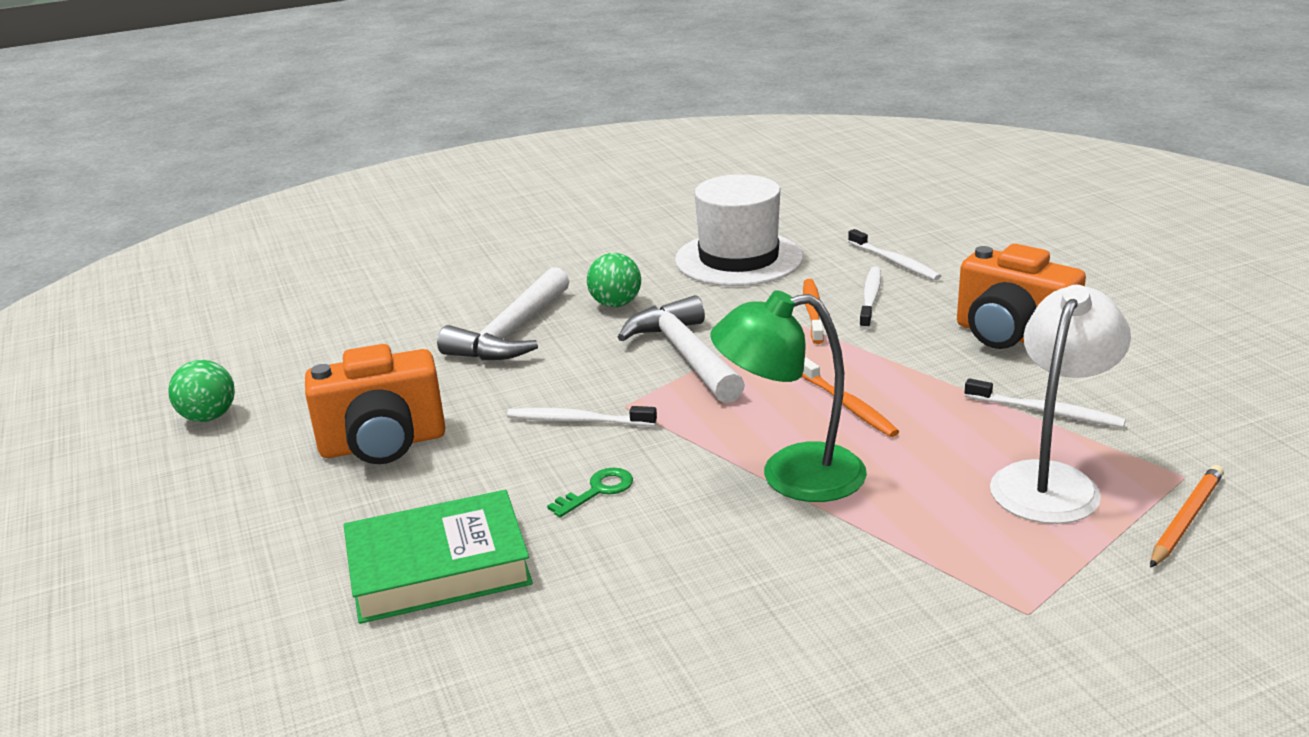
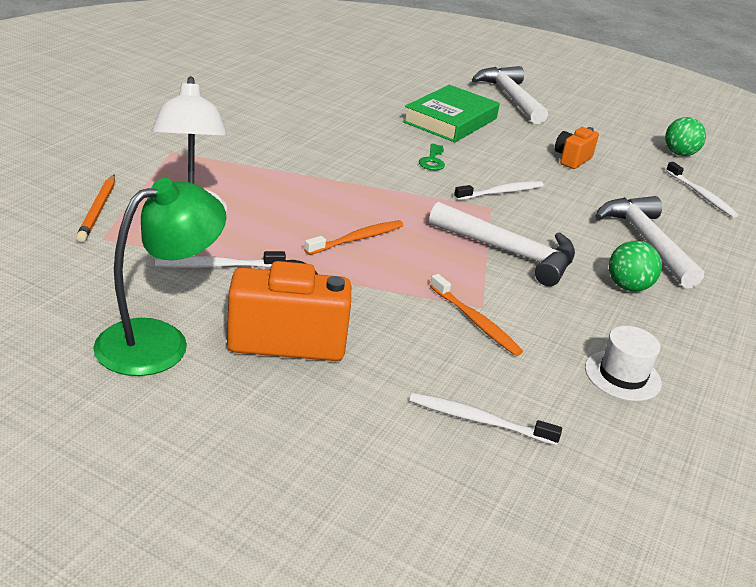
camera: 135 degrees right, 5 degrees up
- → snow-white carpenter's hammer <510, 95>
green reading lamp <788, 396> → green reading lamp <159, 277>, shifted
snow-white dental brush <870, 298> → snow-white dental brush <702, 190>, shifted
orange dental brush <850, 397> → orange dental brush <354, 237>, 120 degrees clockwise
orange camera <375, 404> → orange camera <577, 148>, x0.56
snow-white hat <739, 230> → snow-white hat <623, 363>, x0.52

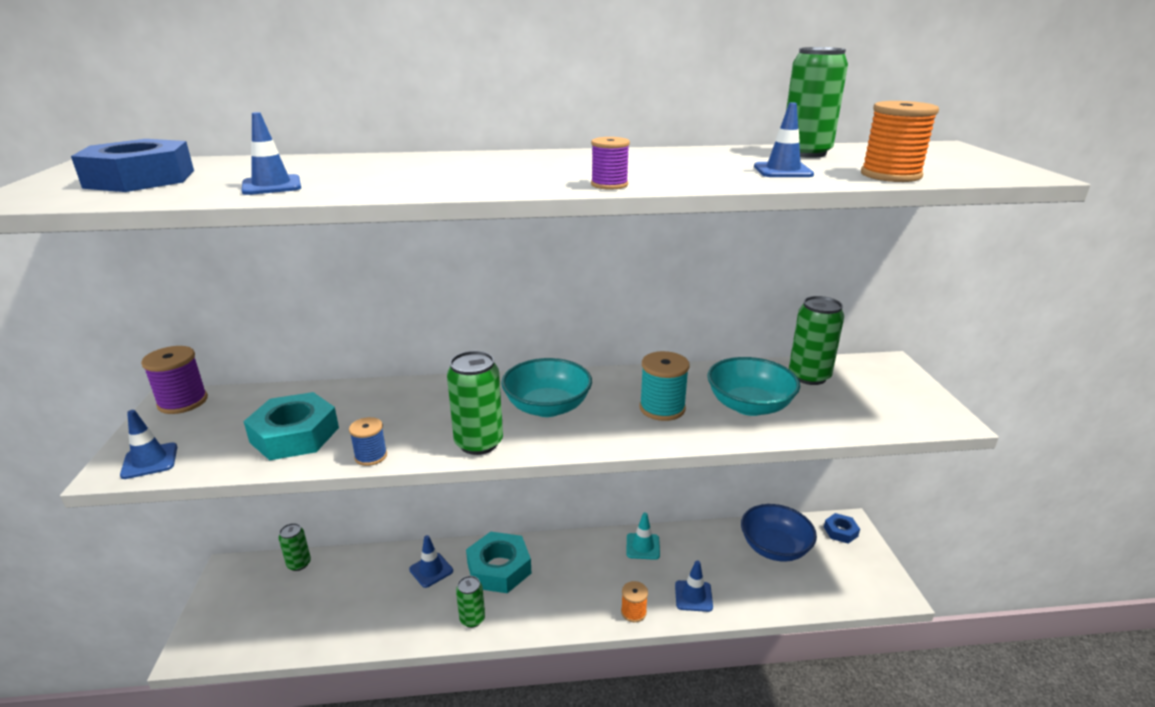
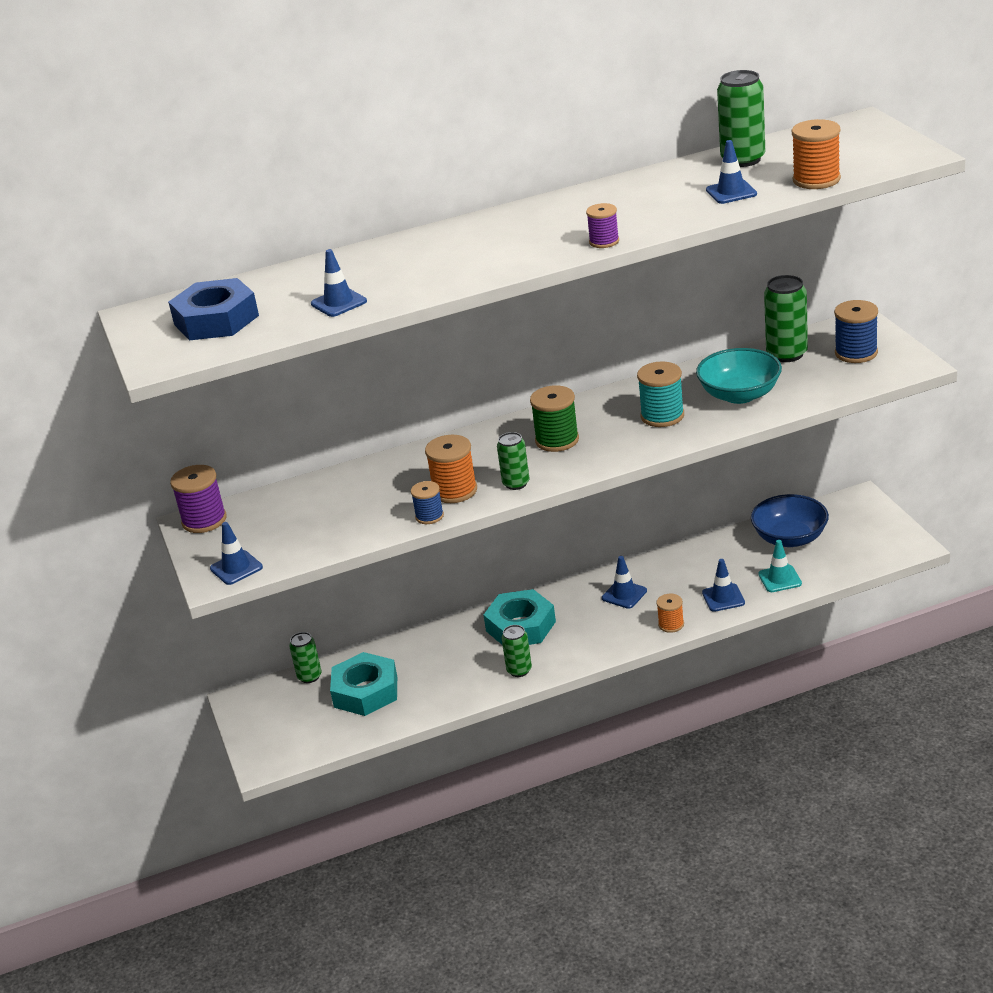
camera: 10 degrees left, 5 degrees up
blue nut <842, 528> → -
- → orange reel of thread <451, 469>
- → blue reel of thread <856, 331>
teal nut <291, 426> → teal nut <363, 684>, shifted
blue road cone <431, 561> → blue road cone <624, 582>, shifted
teal road cone <643, 536> → teal road cone <780, 566>, shifted
teal bowl <546, 387> → green reel of thread <554, 418>
green tin <475, 403> → green tin <513, 461>, x0.62

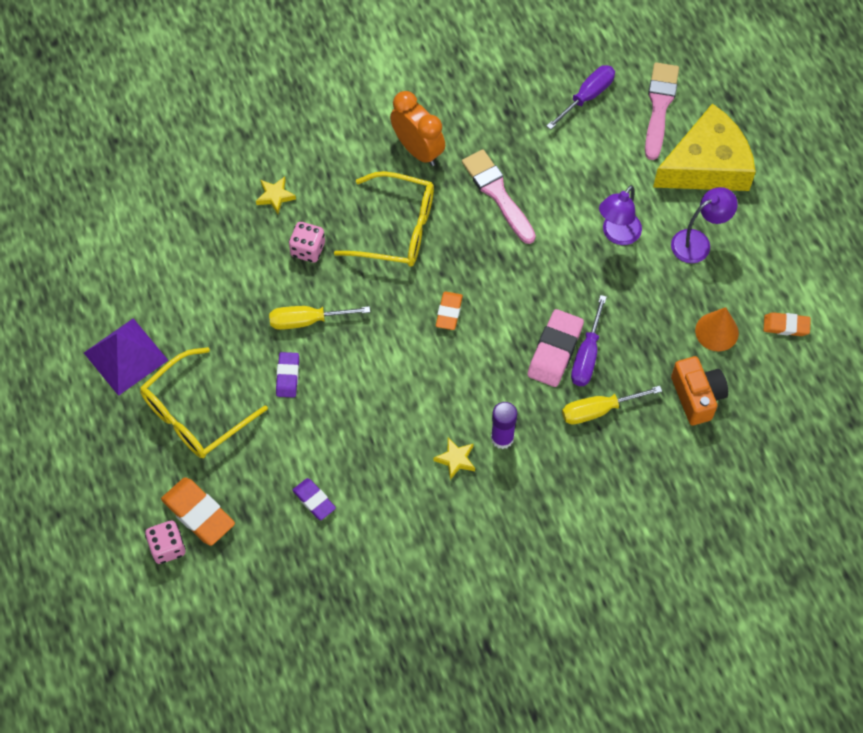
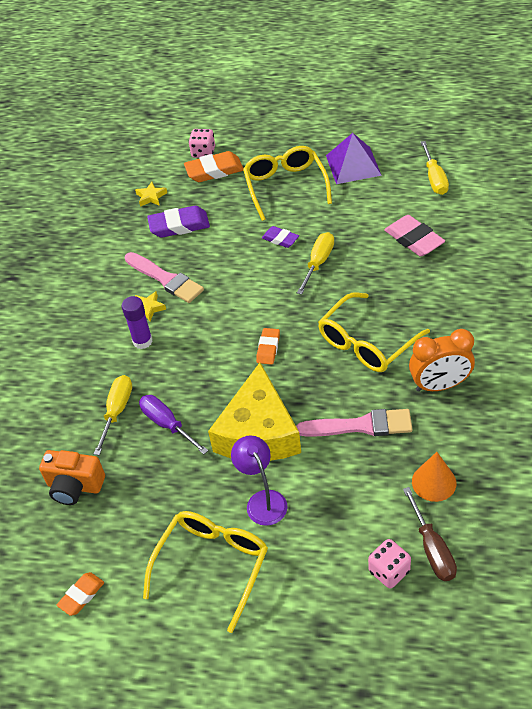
camera: 125 degrees right, 15 degrees down
- → bright yellow flat screwdriver <435, 168>
bright yellow five-pointed star <276, 195> → bright yellow five-pointed star <151, 194>, shifted
pink game die <307, 242> → pink game die <389, 563>, shifted
pink pencil eraser <556, 348> → pink pencil eraser <414, 235>, shifted
pink paint brush <662, 111> → pink paint brush <164, 277>, shifted
bright yellow cheese wedge <704, 147> → bright yellow cheese wedge <254, 412>, shifted
orange solid cone <717, 329> → orange solid cone <434, 477>, shifted
purple reading lamp <704, 225> → bright yellow eyeglasses <205, 572>
purple flat screwdriver <581, 97> → brown flat screwdriver <430, 534>
orange pencil eraser <449, 310> → orange pencil eraser <268, 346>, 60 degrees clockwise
purple pencil eraser <314, 499> → purple pencil eraser <178, 222>, x1.67

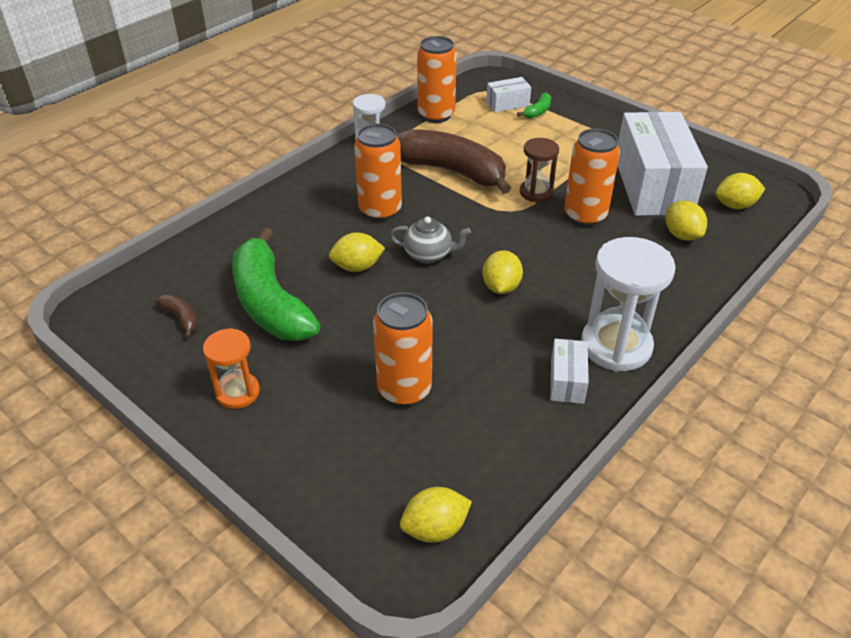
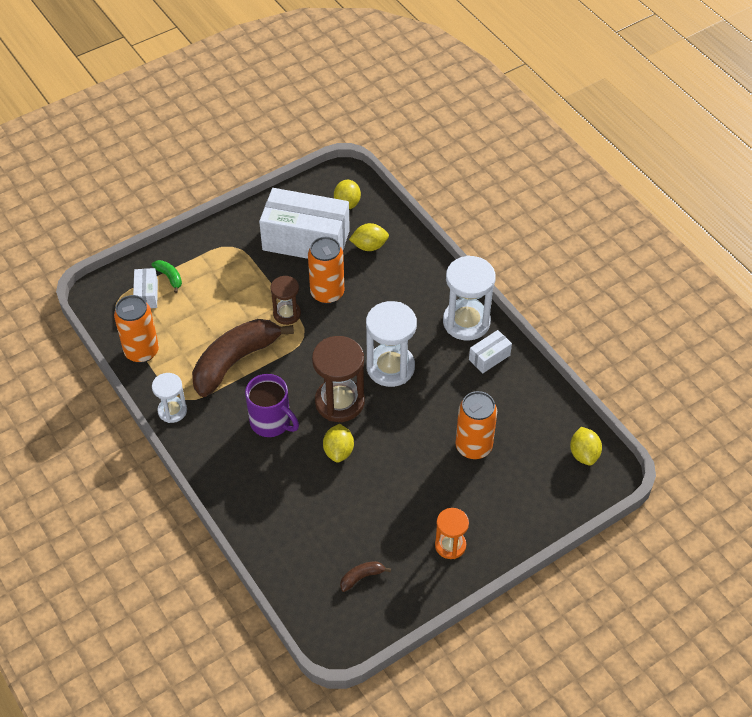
camera: 75 degrees left, 10 degrees up
green banana <276, 284> → -
orange tin <378, 172> → purple mug <272, 405>
grey tea pot <430, 240> → brown sand timer <338, 379>
bright yellow lemon <502, 272> → snow-white sand timer <391, 344>
snow-white box <569, 371> → snow-white box <490, 351>, 60 degrees counterclockwise

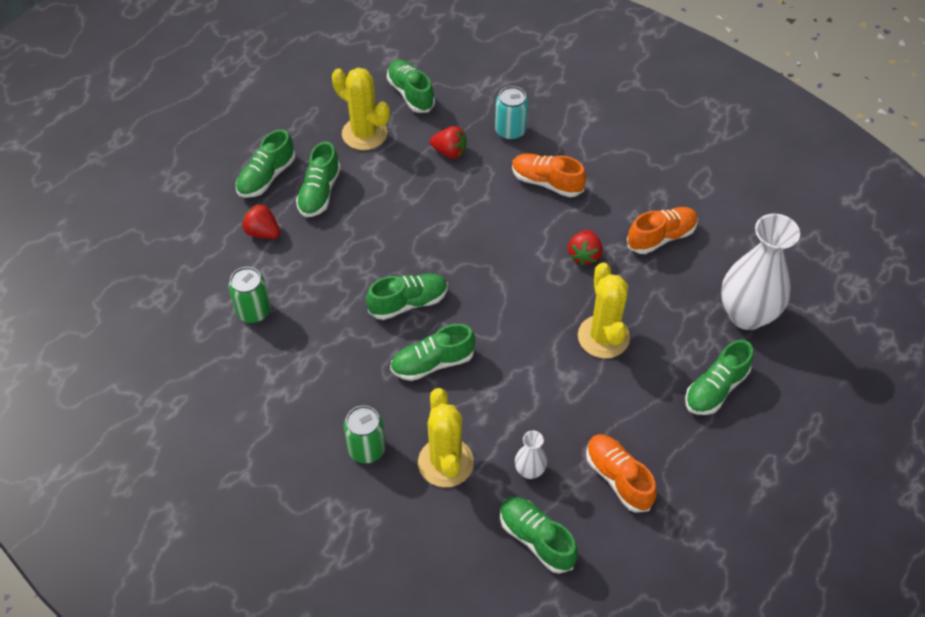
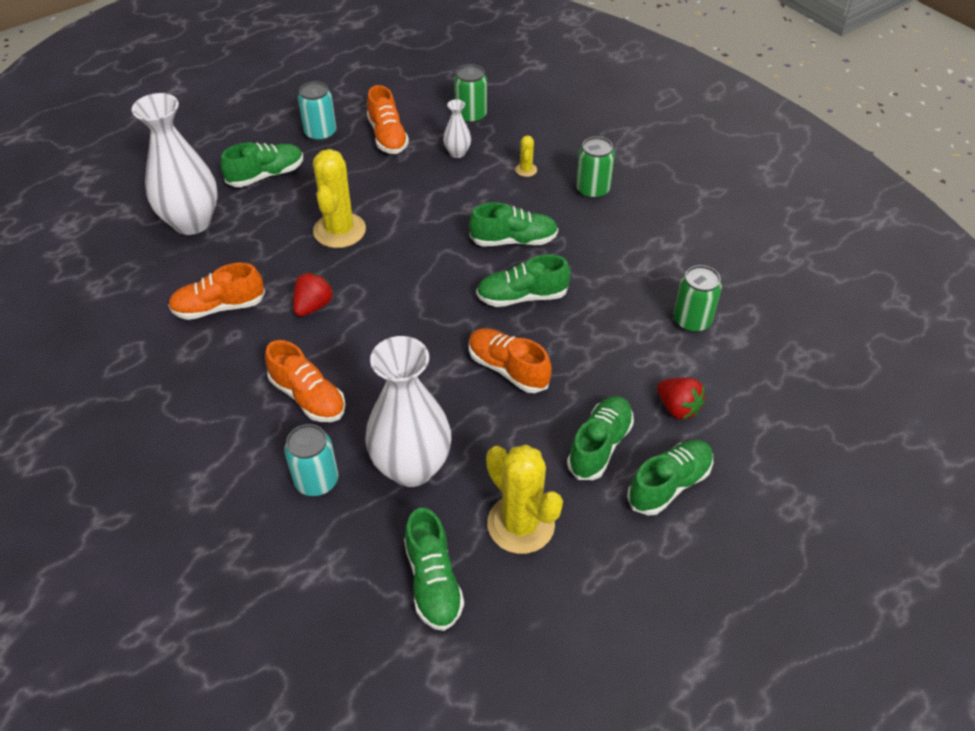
camera: 165 degrees left, 5 degrees down
- → teal tin <317, 111>
- → orange sneaker <510, 360>
red strawberry <448, 142> → snow-white tall vase <408, 411>
green sneaker <539, 535> → green tin <470, 94>
bright yellow prickly plant <446, 437> → bright yellow prickly plant <526, 156>, x0.45

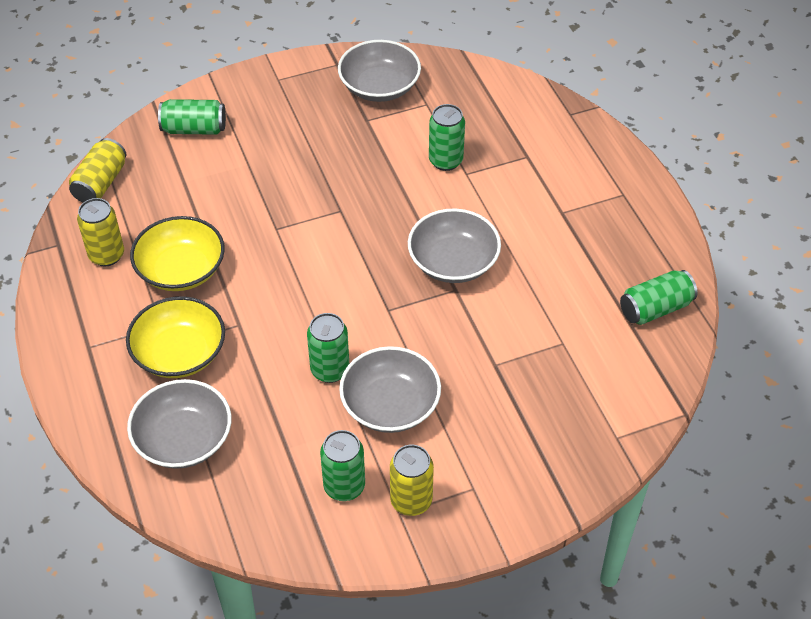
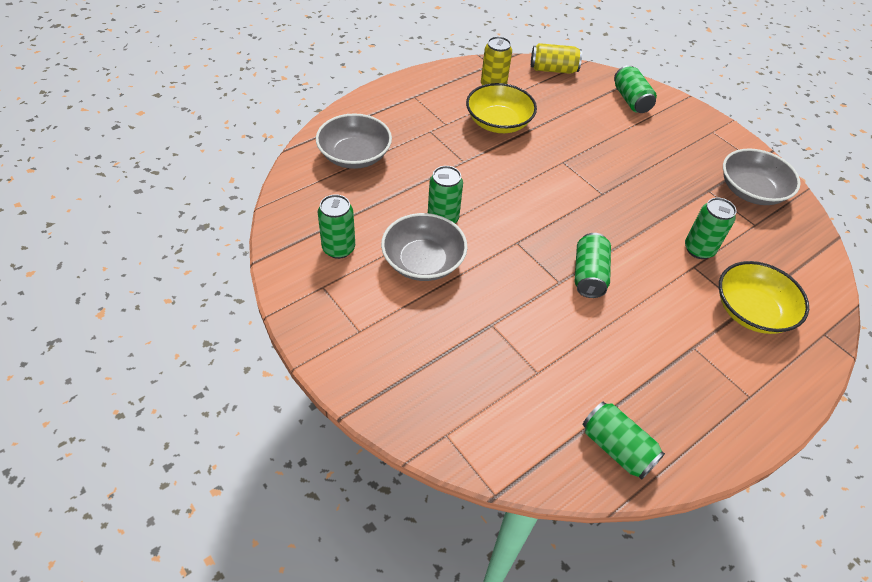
camera: 70 degrees right, 0 degrees up
bright yellow tin <412, 480> → -
bright yellow bowl <175, 337> → bright yellow bowl <764, 297>, shifted
grey bowl <454, 245> → green tin <593, 265>

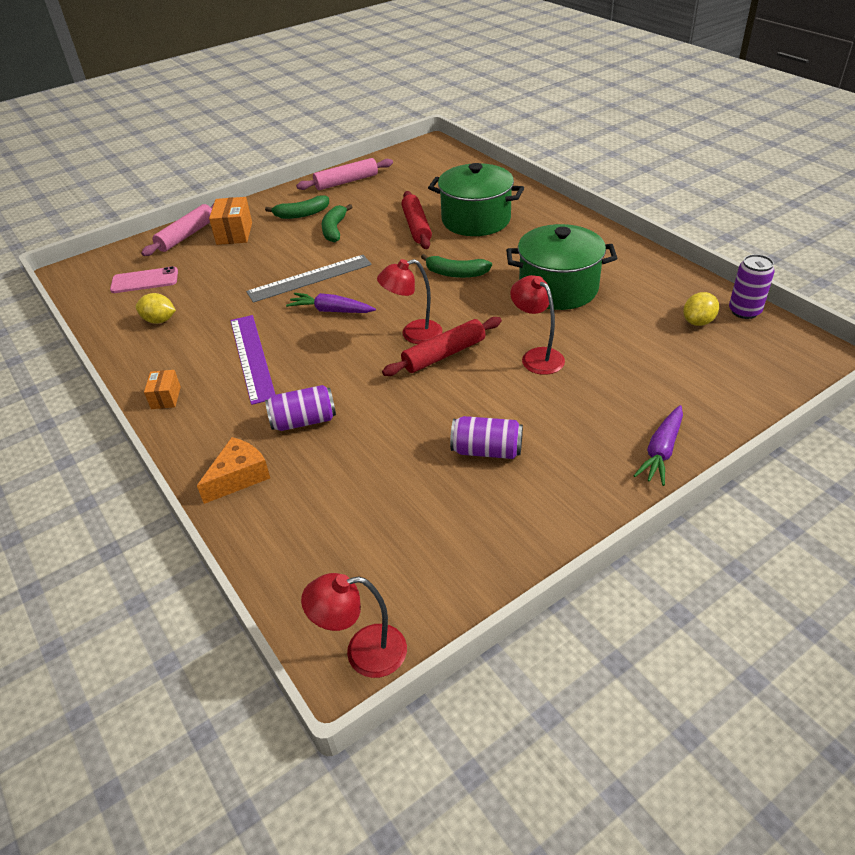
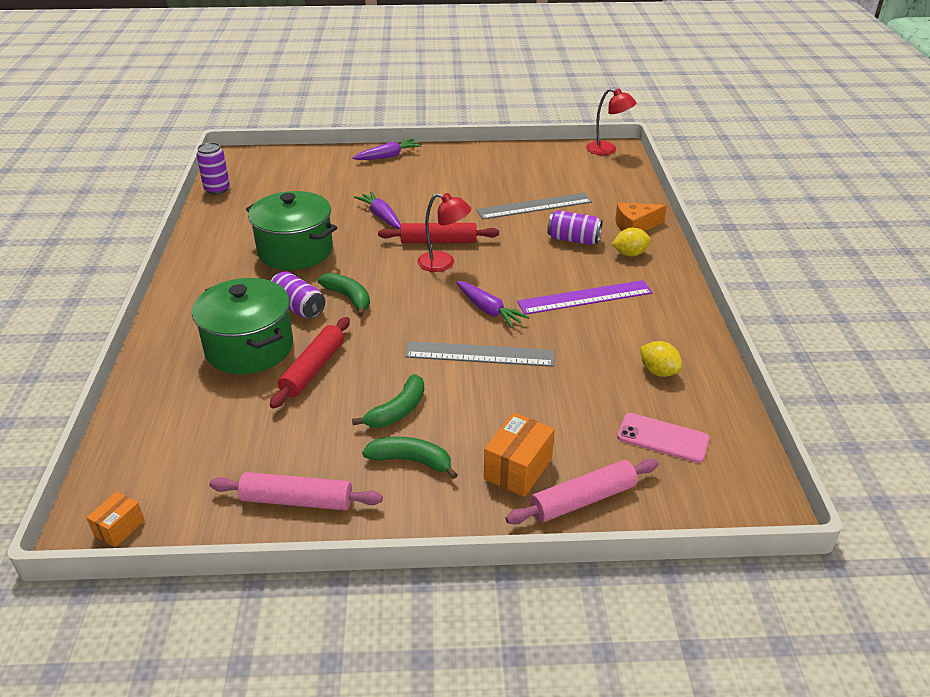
camera: 150 degrees left, 5 degrees down
- → grey straightedge <534, 206>
orange box <162, 389> → orange box <115, 519>, shifted
purple tin <486, 437> → purple tin <298, 295>, shifted
bright yellow lemon <701, 309> → bright yellow lemon <631, 242>, shifted
red reading lamp <537, 325> → purple carrot <377, 210>
purple straightedge <253, 360> → purple straightedge <585, 297>, 60 degrees clockwise

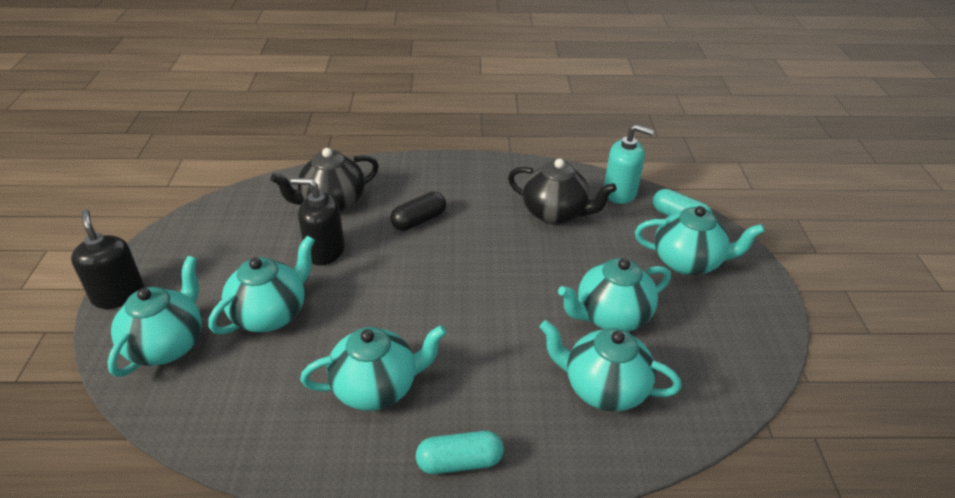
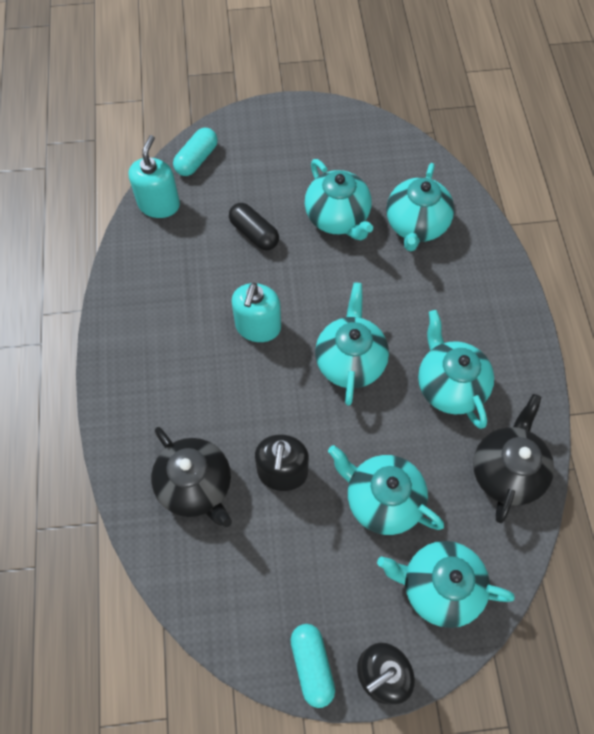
camera: 95 degrees left, 25 degrees up
- → teal soap dispenser <256, 312>
black capsule <418, 211> → black capsule <254, 226>, shifted
teal capsule <460, 452> → teal capsule <312, 666>, shifted
black tea pot <562, 192> → black tea pot <513, 458>, shifted
teal tea pot <700, 240> → teal tea pot <352, 344>, shifted

